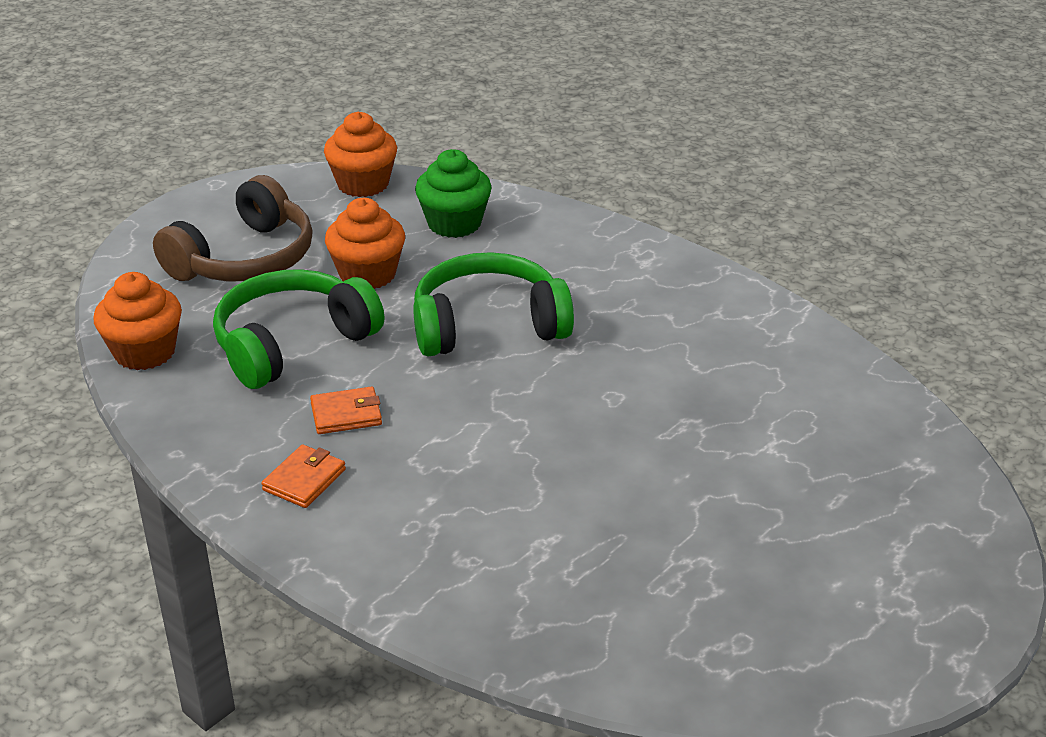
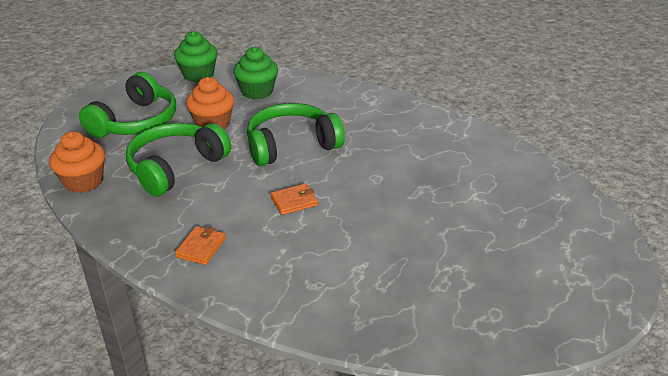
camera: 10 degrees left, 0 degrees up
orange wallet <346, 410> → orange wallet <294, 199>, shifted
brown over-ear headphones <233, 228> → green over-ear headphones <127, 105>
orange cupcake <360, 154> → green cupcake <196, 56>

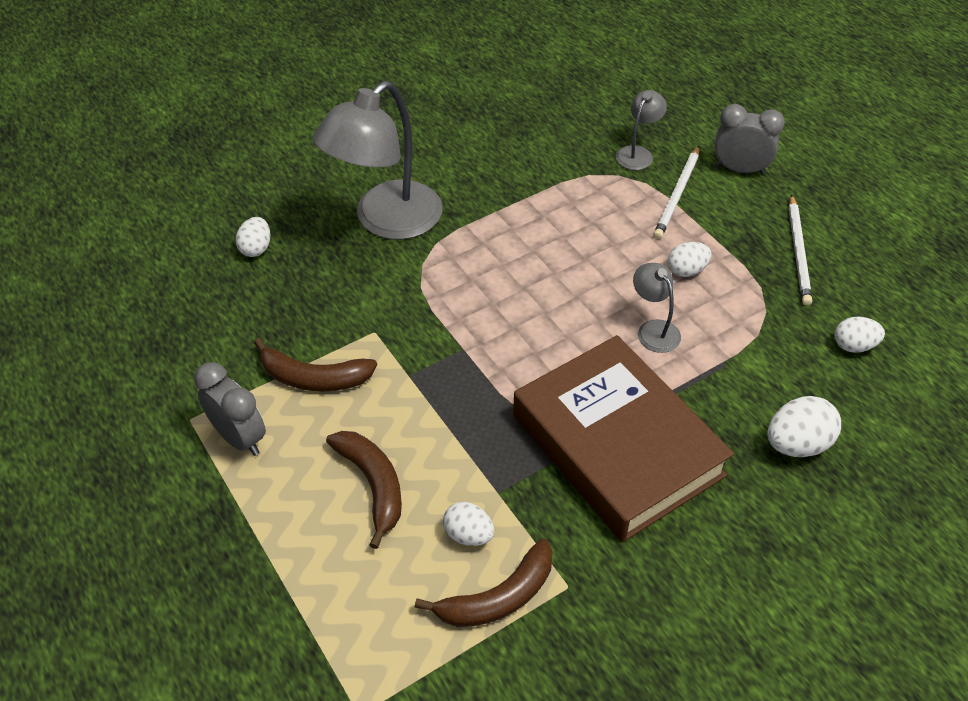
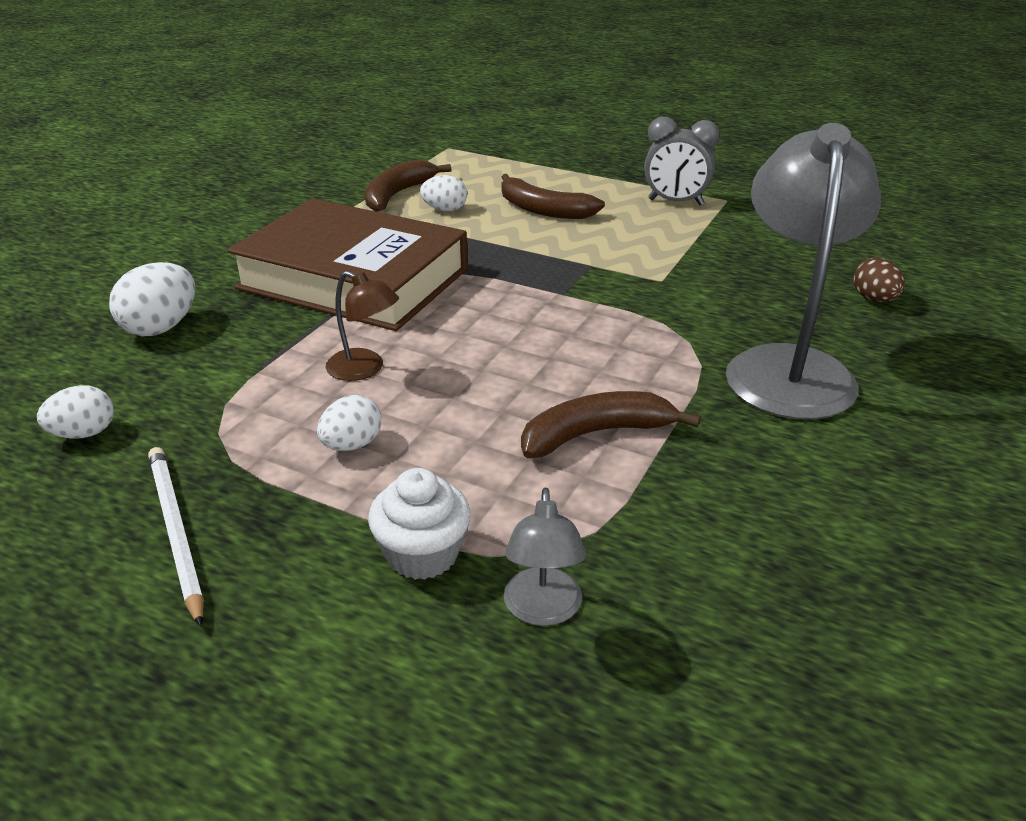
camera: 150 degrees right, 15 degrees down
grey clock <750, 139> → -
brown banana <315, 364> → brown banana <611, 424>, shifted
snow-white lead pencil <676, 192> → snow-white cupcake <419, 524>
snow-white toy egg <253, 237> → brown toy egg <879, 280>
grey reading lamp <657, 308> → brown reading lamp <362, 326>

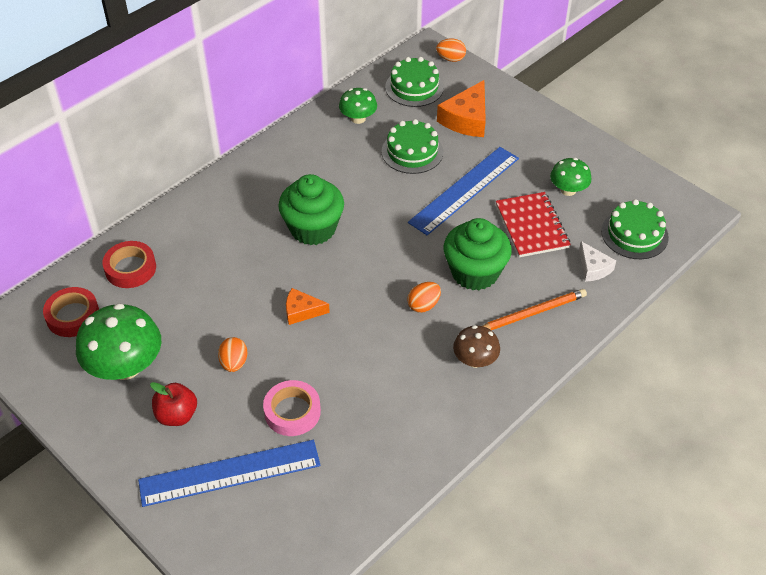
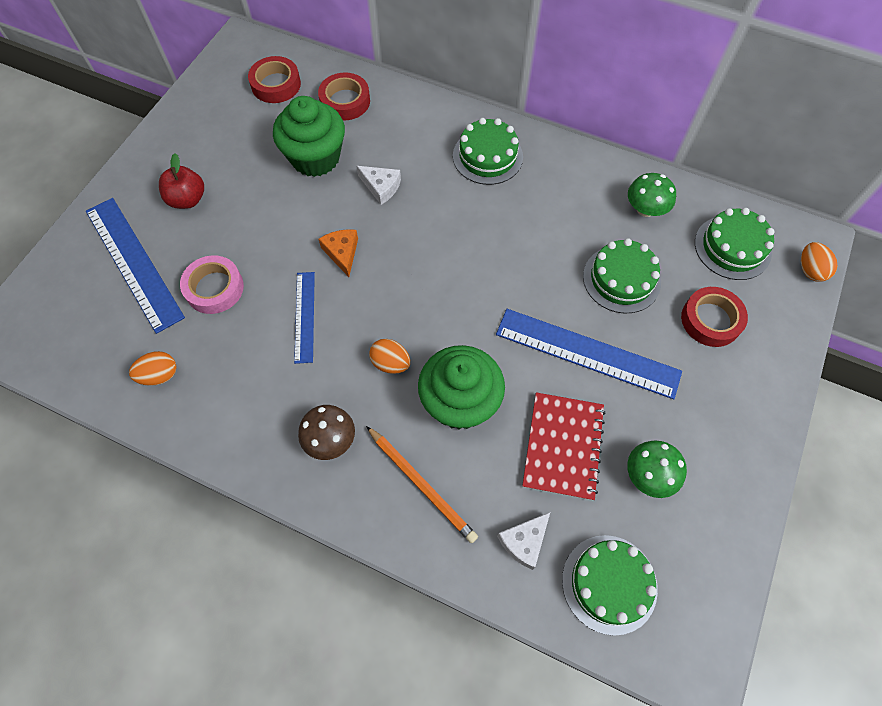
camera: 70 degrees right, 15 degrees up
green fungus <118, 341> → -
- → blue straightedge <304, 318>
- → snow-white cheese wedge <379, 185>
- → green cake <488, 151>
orange toy egg <233, 354> → orange toy egg <152, 368>, shifted
green cupcake <311, 209> → green cupcake <309, 136>, shifted
orange cheese wedge <461, 108> → red roll of tape <714, 317>
red notebook <533, 224> → red notebook <564, 446>, 45 degrees counterclockwise

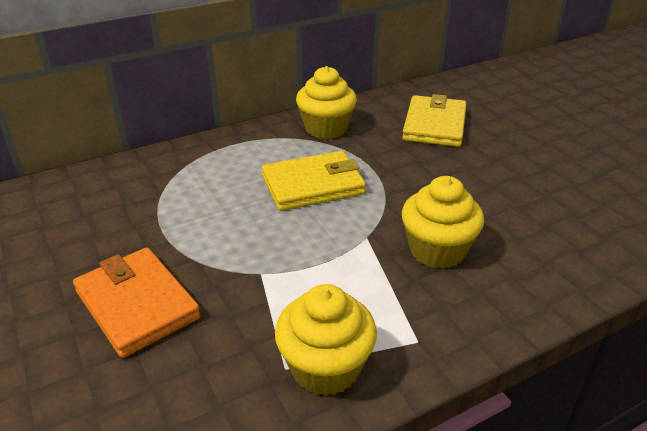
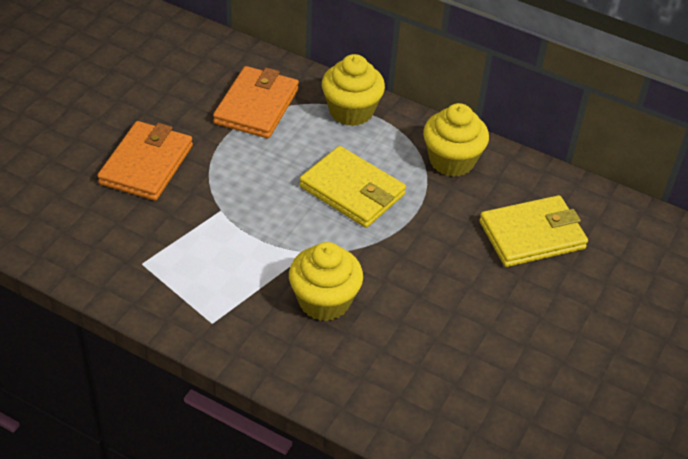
camera: 55 degrees right, 10 degrees up
- → orange wallet <256, 102>
bright yellow cupcake <326, 340> → bright yellow cupcake <353, 90>, shifted

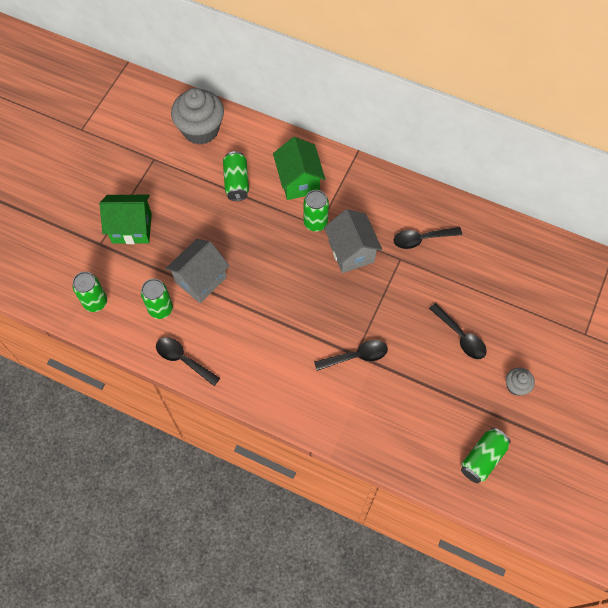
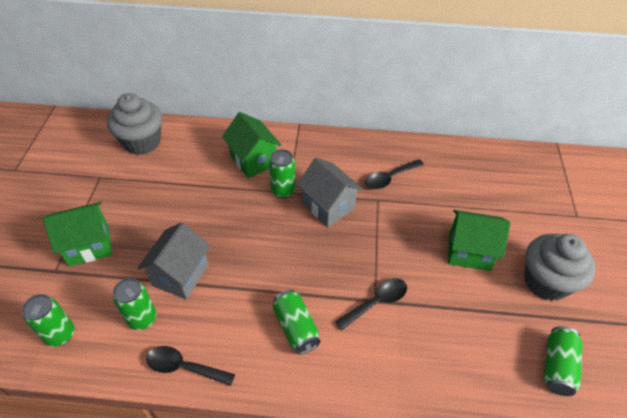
camera: 20 degrees left, 15 degrees down
green tin <236, 176> → green tin <296, 322>, shifted
black spoon <458, 331> → green toy house <479, 240>
grey cupcake <520, 381> → grey cupcake <560, 267>, x2.08

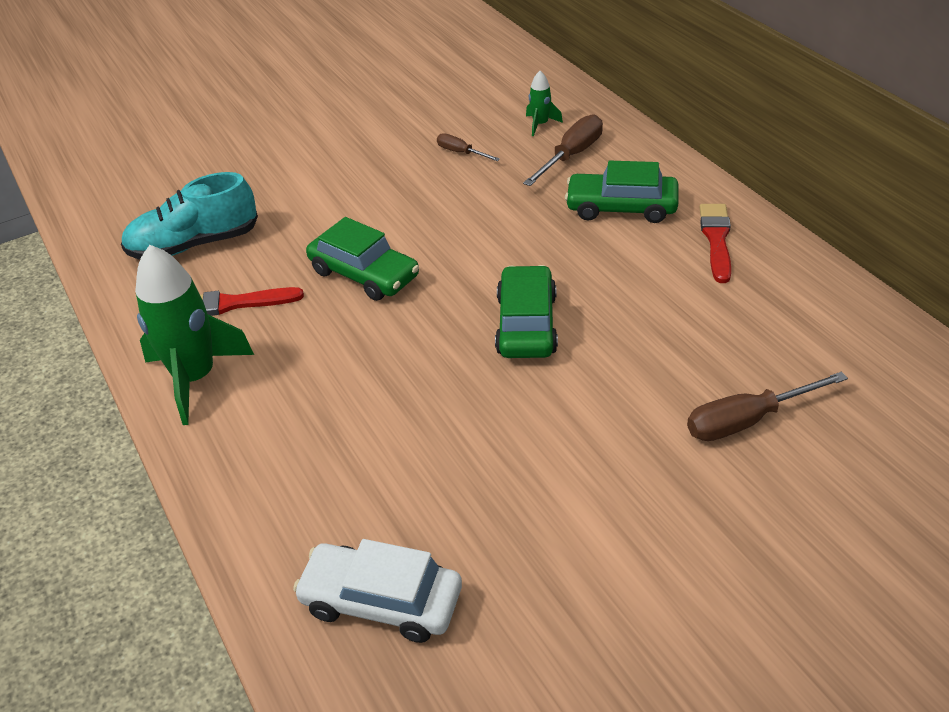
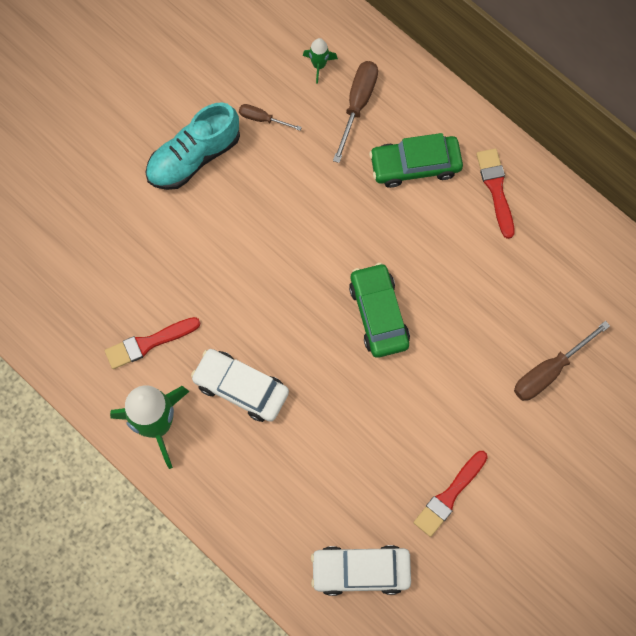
camera: 20 degrees left, 30 degrees up
green automobile <362, 259> → -
- → snow-white automobile <240, 385>
- → red paint brush <451, 494>
teal sneaker <189, 216> → teal sneaker <192, 146>, shifted

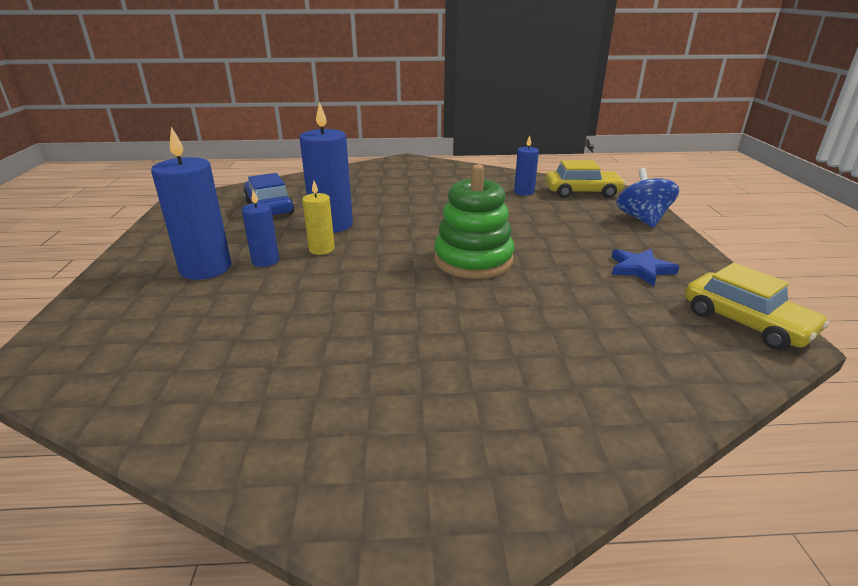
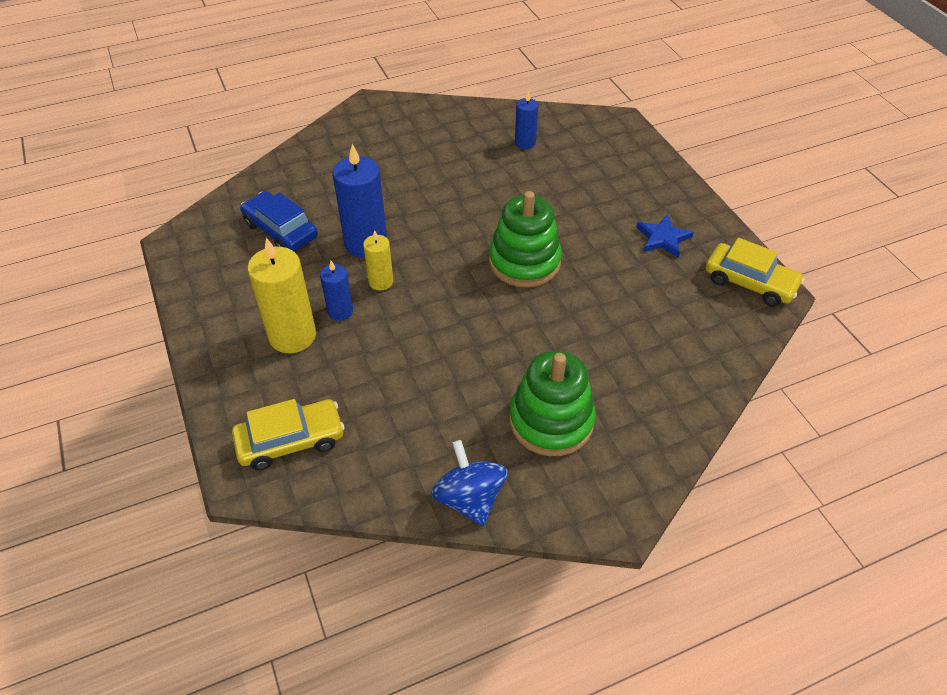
camera: 20 degrees left, 20 degrees up
- → green stacking rings <552, 403>
bright yellow automobile <585, 179> → bright yellow automobile <288, 434>, shifted
blue spinning top <648, 198> → blue spinning top <469, 483>, shifted
blue candle <191, 203> → bright yellow candle <281, 295>

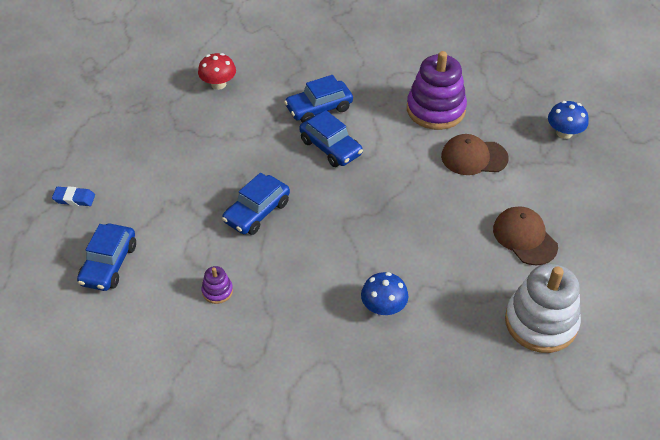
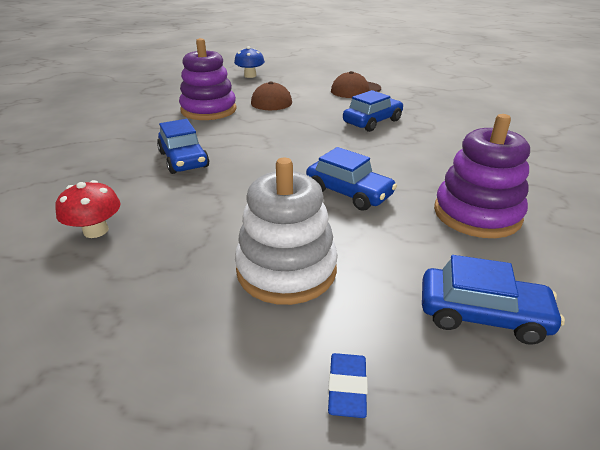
camera: 90 degrees left, 15 degrees down
blue fungus <384, 293> → -
blue automobile <331, 138> → blue automobile <373, 111>, shifted
snow-white stacking rings <543, 308> → snow-white stacking rings <286, 231>, shifted
purple stacking rings <217, 285> → purple stacking rings <482, 176>, x2.27

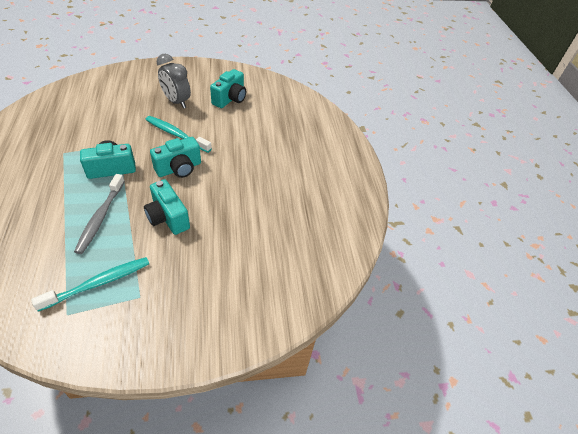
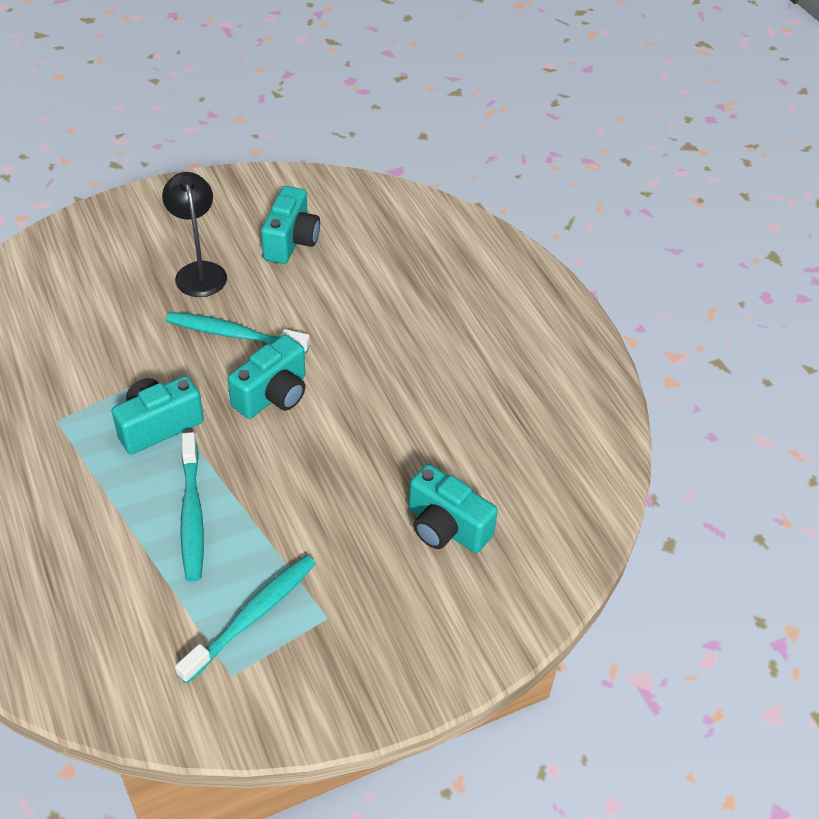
camera: 15 degrees left, 0 degrees up
teal camera <167, 207> → teal camera <453, 508>, shifted
grey clock <174, 81> → black reading lamp <194, 234>
grey dental brush <99, 214> → teal dental brush <192, 506>

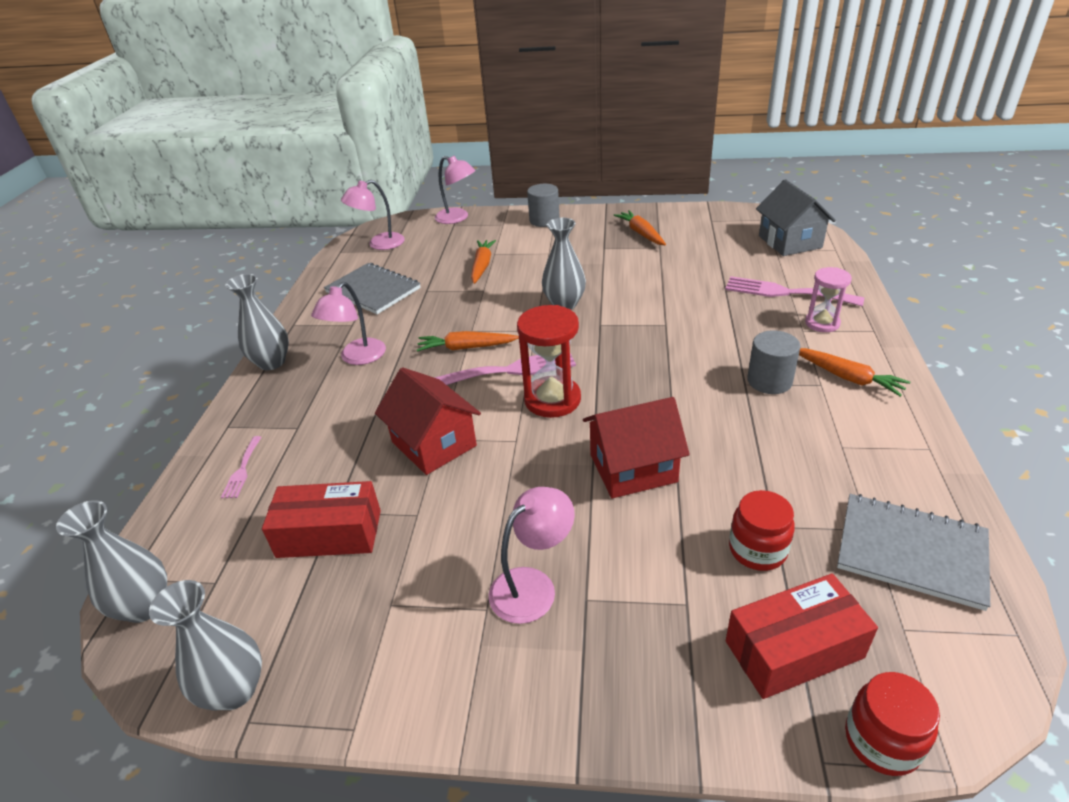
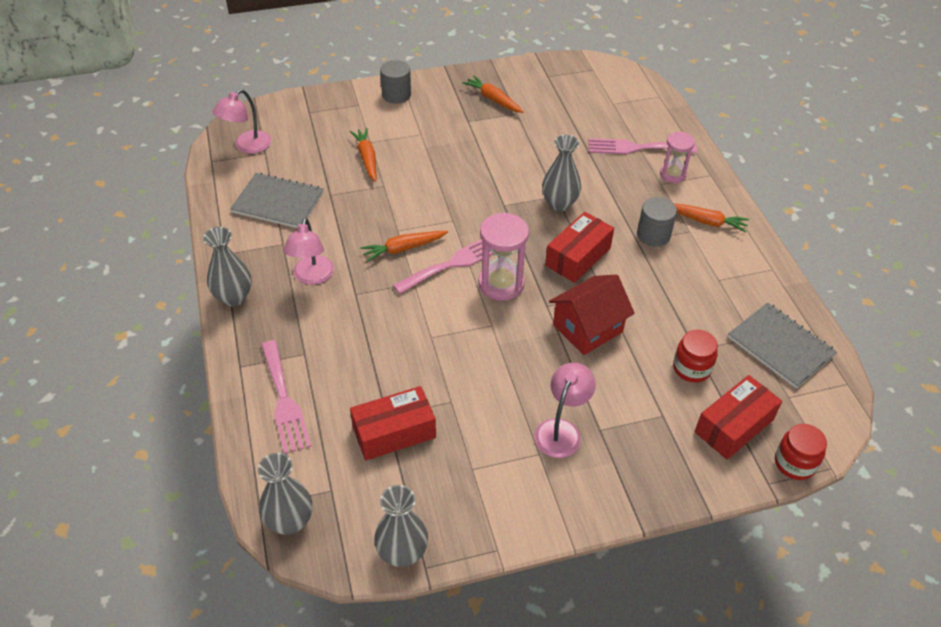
camera: 25 degrees left, 10 degrees up
red toy house <428, 421> → -
pink reading lamp <455, 190> → -
grey toy house <796, 217> → -
- → red box <579, 247>
grey tall vase <564, 264> → grey tall vase <561, 173>, shifted
red sand timer <549, 361> → pink sand timer <503, 256>
grey notebook <913, 552> → grey notebook <782, 345>, 45 degrees clockwise
pink dinner fork <241, 467> → pink dinner fork <286, 397>, x1.94

